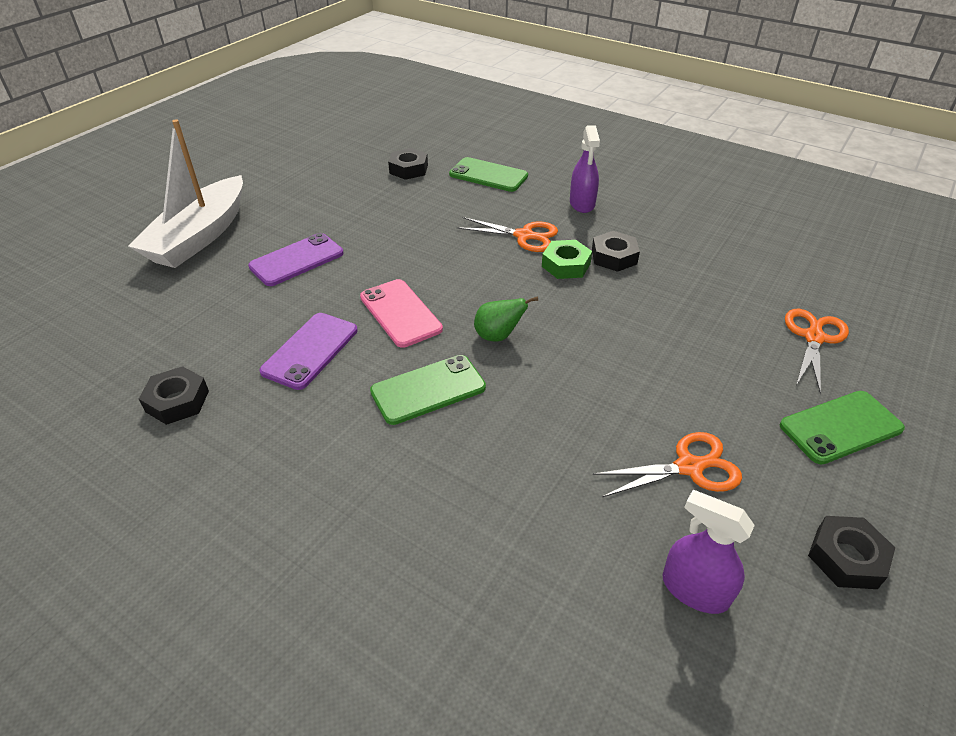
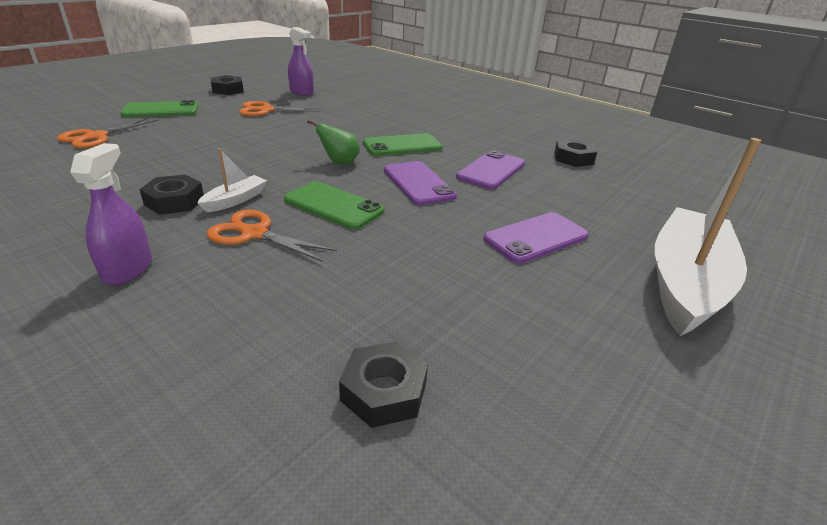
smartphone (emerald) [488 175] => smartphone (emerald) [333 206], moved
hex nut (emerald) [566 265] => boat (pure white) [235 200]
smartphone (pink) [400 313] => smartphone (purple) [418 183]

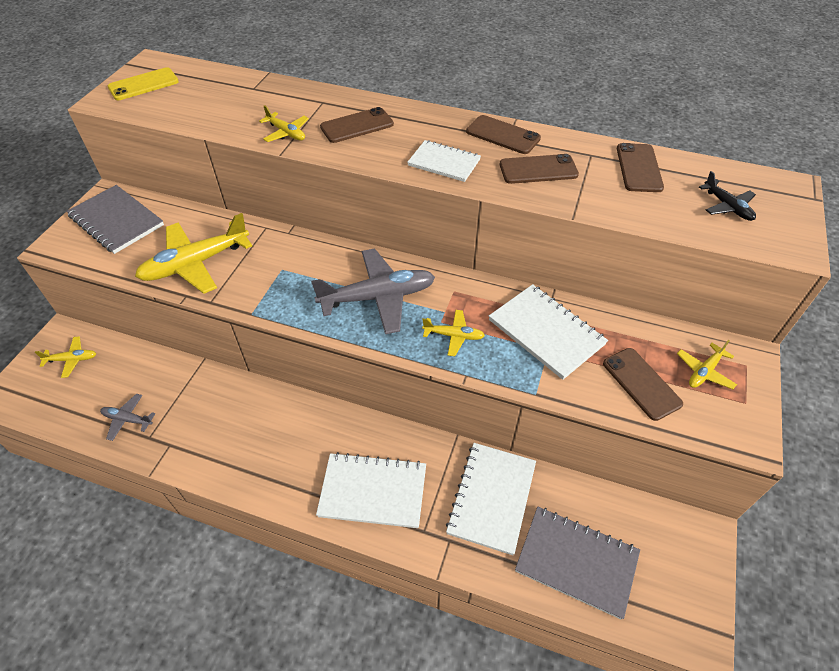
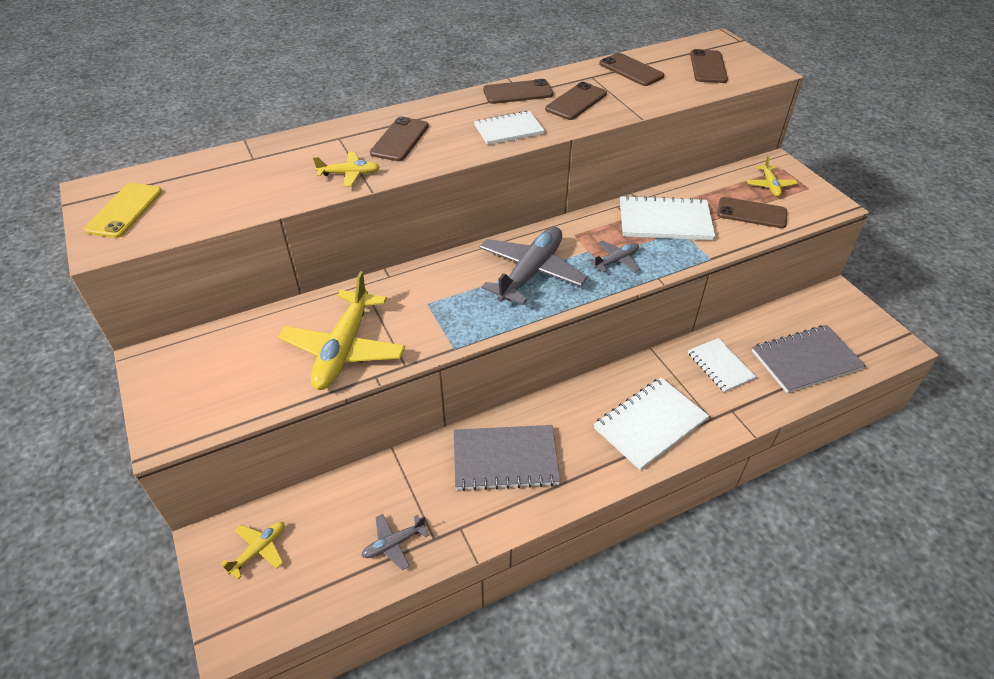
aeroplane (black) [727 206] => smartphone (brown) [708 67]
notepad (gray) [116 221] => notepad (gray) [505 459], moved
aeroplane (golden) [454 336] => aeroplane (gray) [616 261]
notepad (pure white) [492 498] => notepad (pure white) [720 366], x0.64

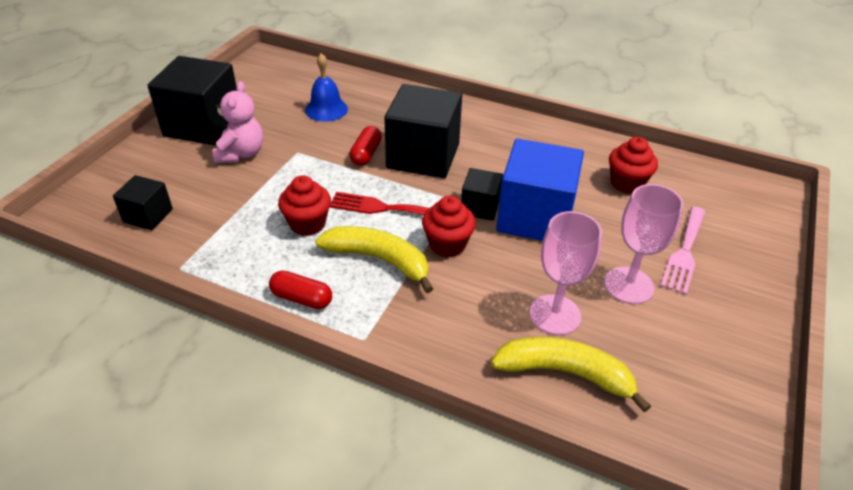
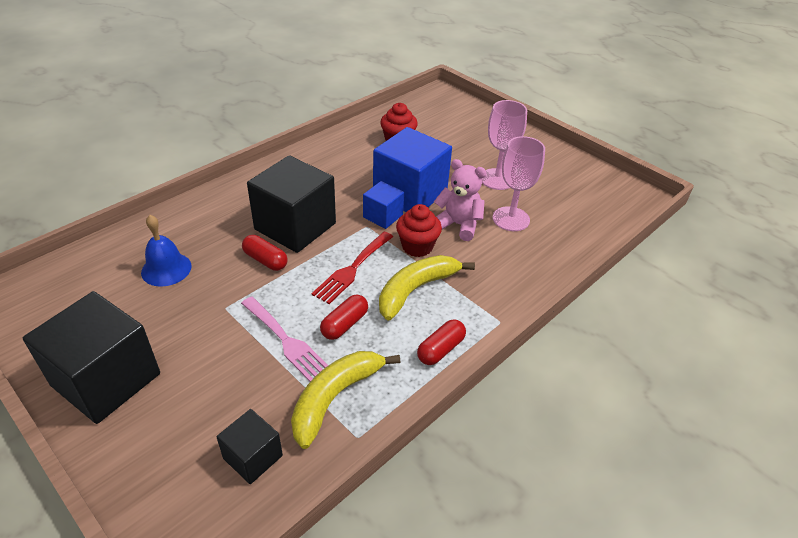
teddy bear (pink) [241 154] => teddy bear (pink) [458 225], moved
solid cube (black) [480 207] => solid cube (blue) [383 216]
fairy cake (crimson) [307 224] => capsule (crimson) [344 324]
dinner fork (pink) [684 253] => dinner fork (pink) [286 341], moved
toy banana (golden) [565 373] => toy banana (golden) [335 398], moved

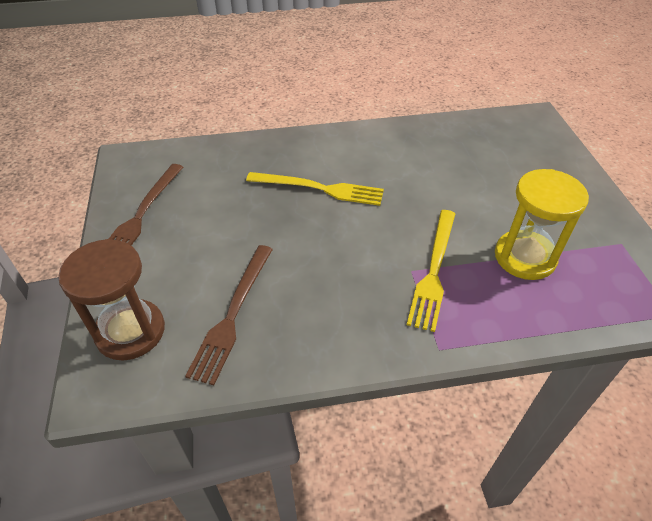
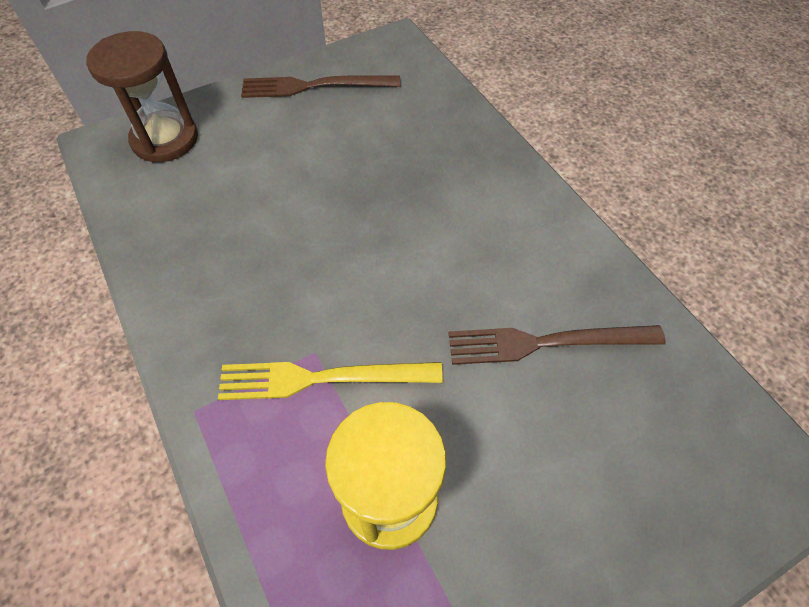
dinner fork (golden) [319 188] => nothing
dinner fork (brown) [233 314] => dinner fork (brown) [546 343], moved

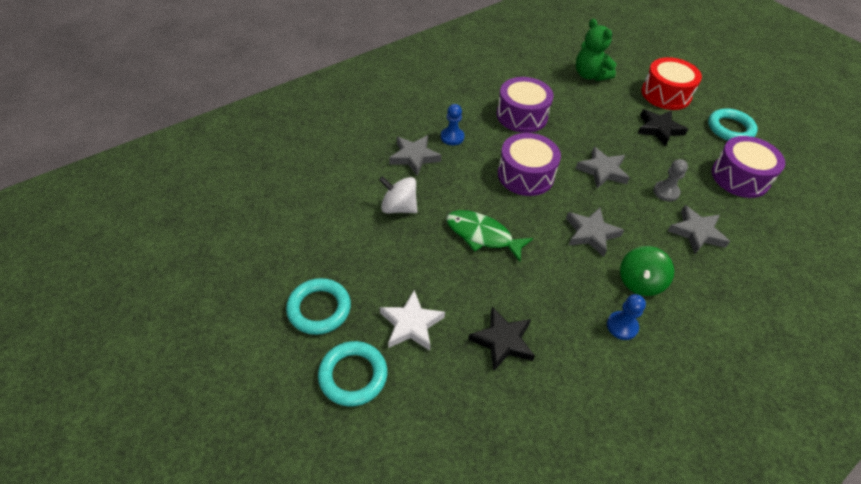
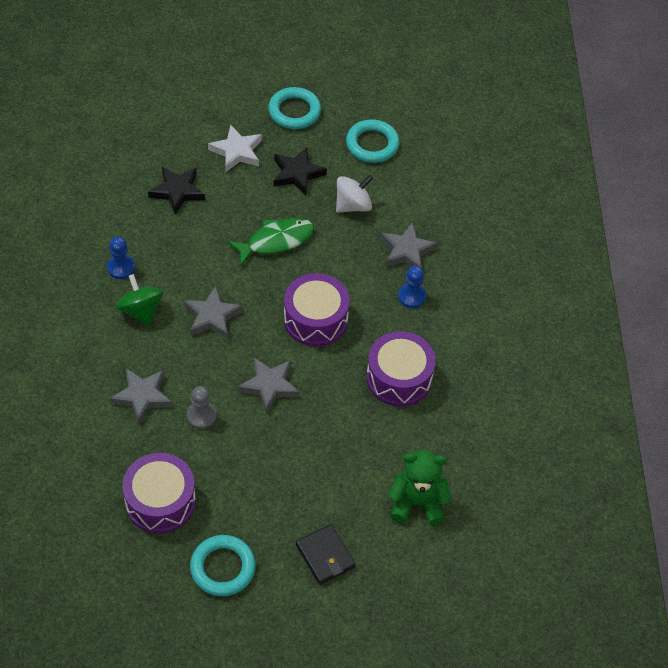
toy drum (crimson) [666 94] => card wallet (black) [325 556]
star (black) [659 129] => star (black) [297 174], moved
torus (teal) [353 375] => torus (teal) [372 144], moved

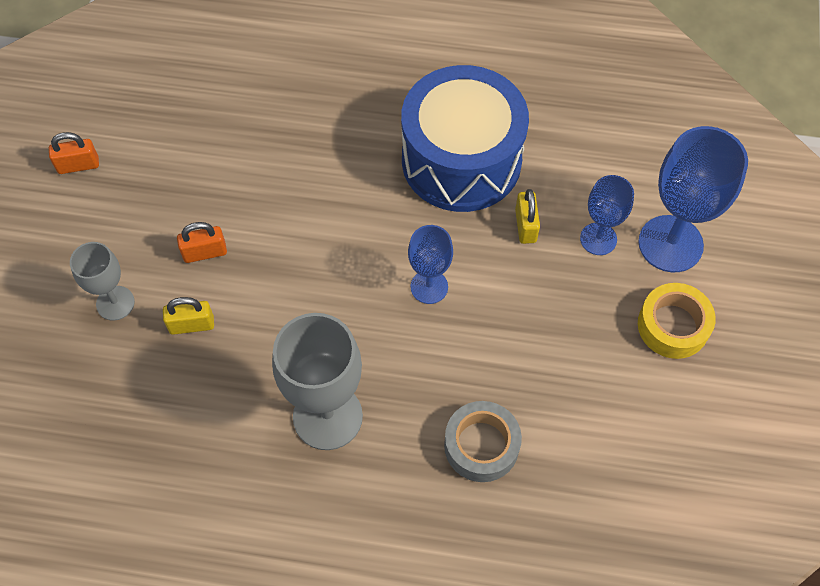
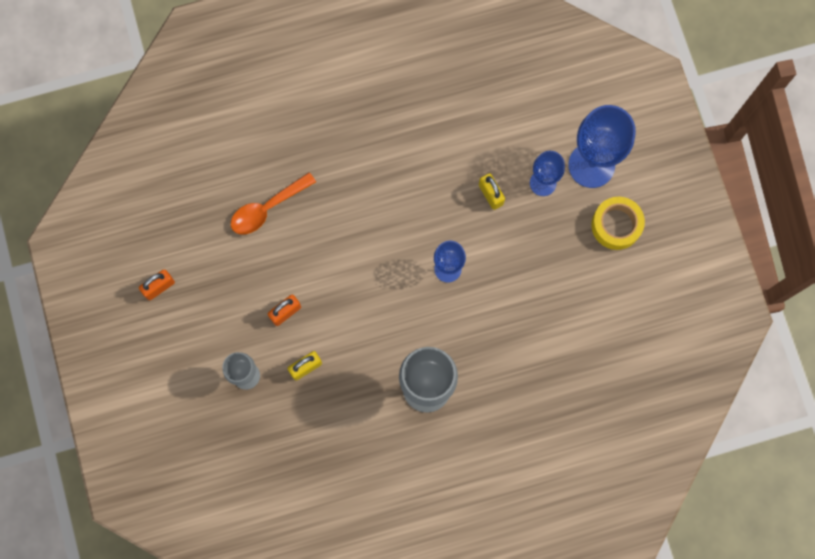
toy drum (blue) [461 160] => nothing
roll of tape (gray) [481 445] => nothing
nothing => spoon (orange-coloured) [267 208]

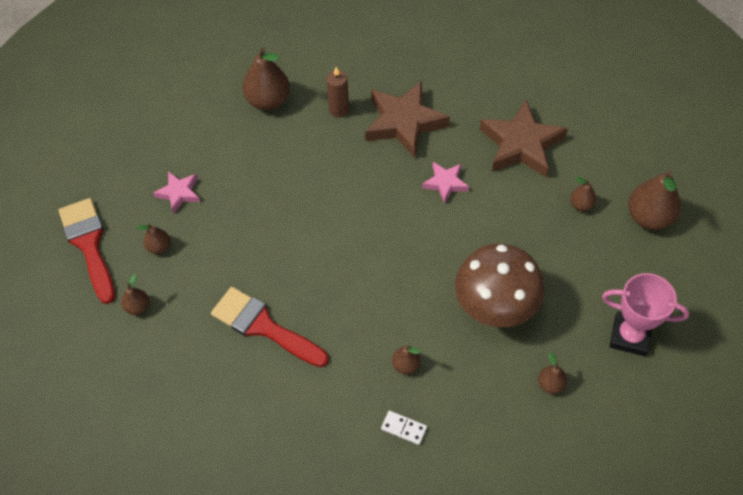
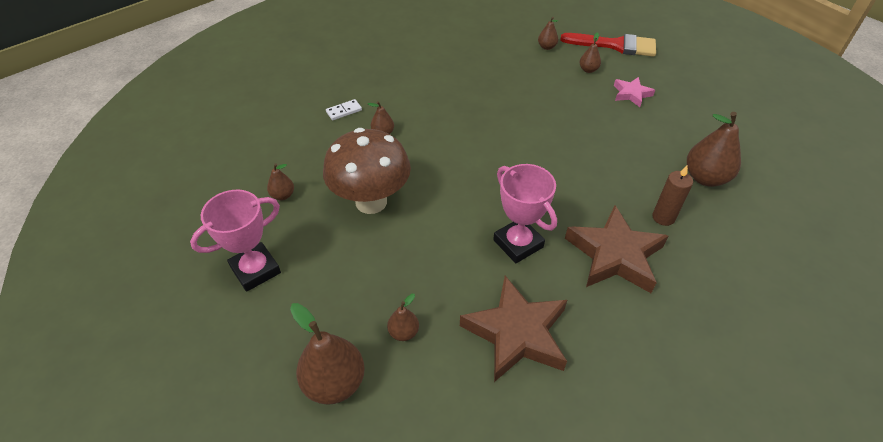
star (pink) [445 183] => prize cup (pink) [518 243]
paintbrush (crimson) [263 326] => nothing

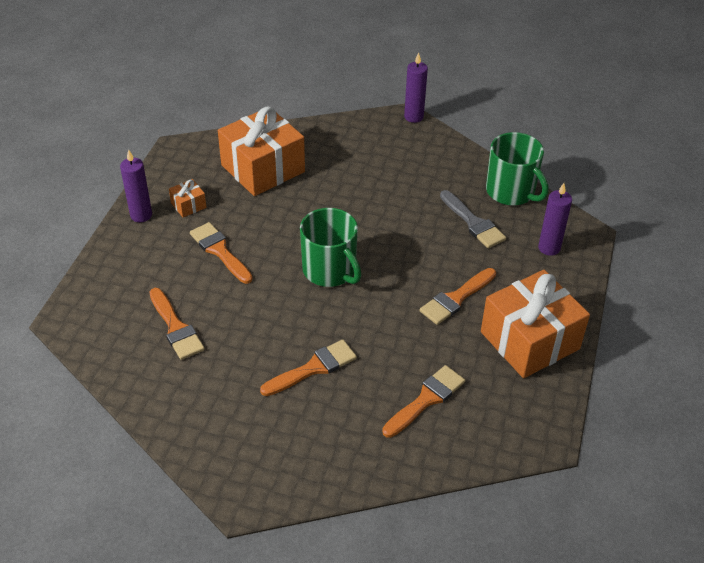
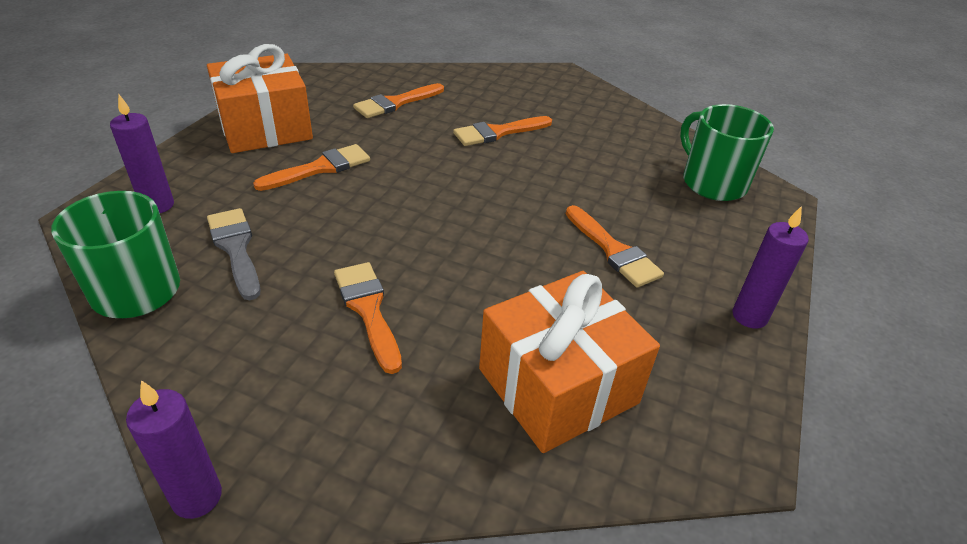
gift (orange-coloured) [188 205] => nothing
coffee mug (emerald) [330 270] => coffee mug (emerald) [712 183], moved
paintbrush (orange-coloured) [176 327] => paintbrush (orange-coloured) [368 310], moved

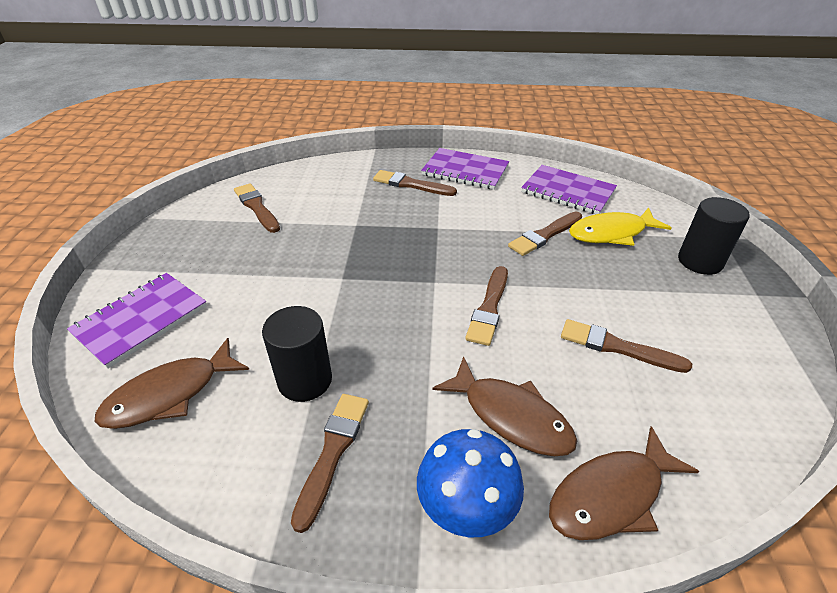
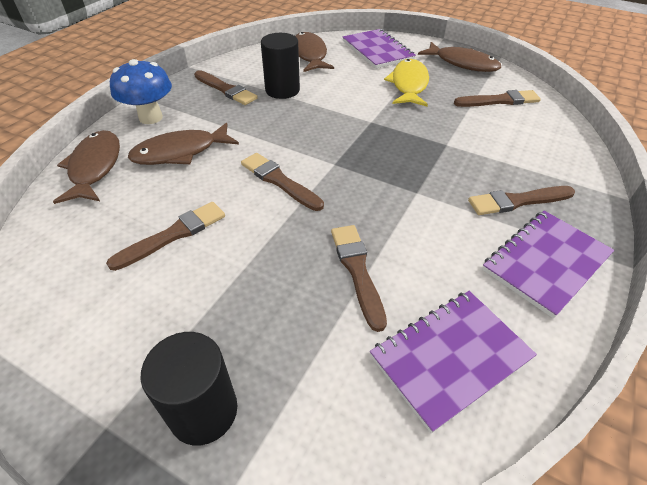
paintbrush (brown) [411 184] => paintbrush (brown) [518 201], 150 degrees counterclockwise
toy fish (golden) [611 233] => toy fish (golden) [409 85], moved
nothing => toy fish (brown) [462 63]

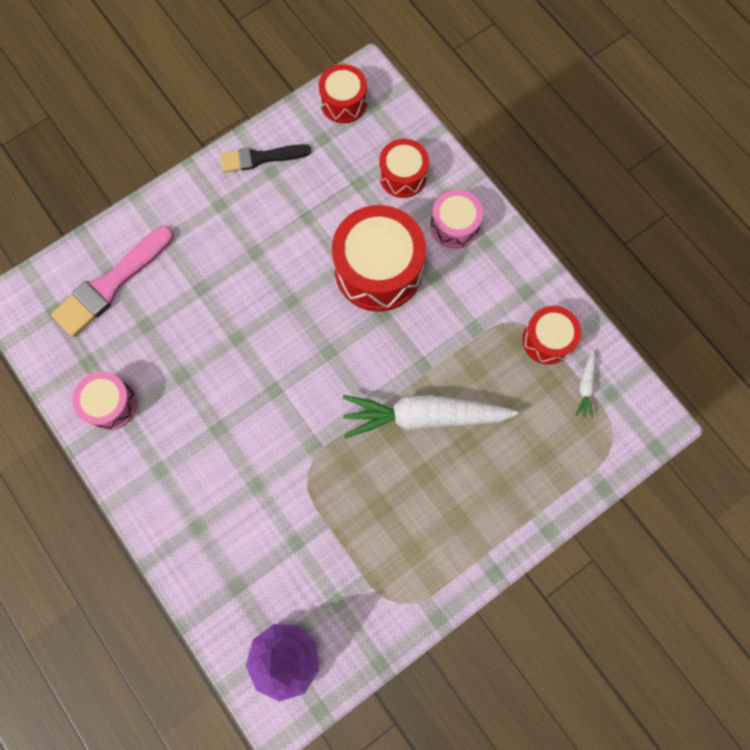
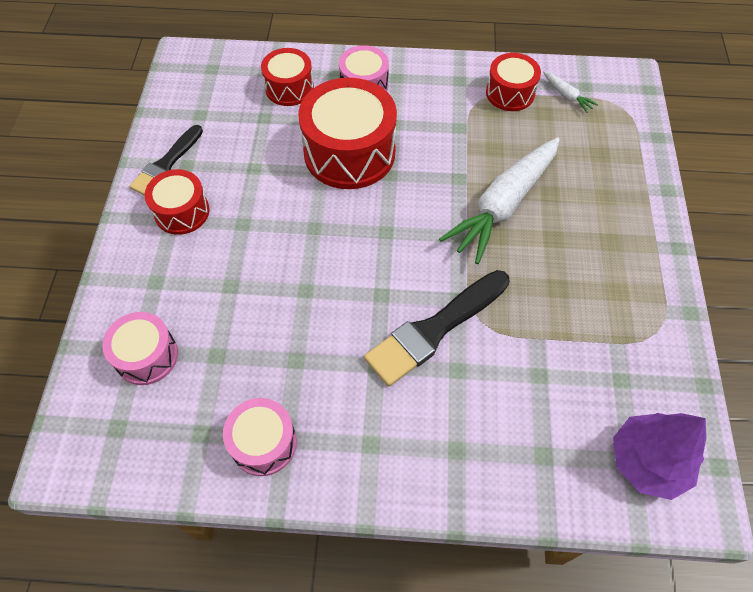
toy drum (crimson) [343 102] => toy drum (crimson) [182 212], moved
paintbrush (pink) [111 284] => toy drum (pink) [147 356]
nothing => paintbrush (black) [435 329]

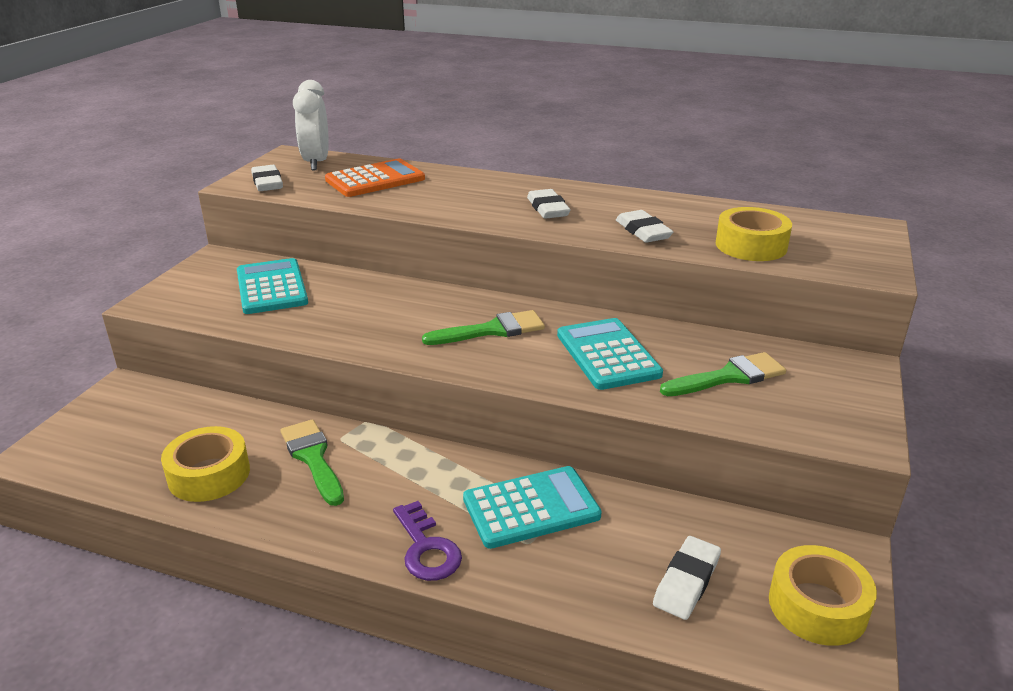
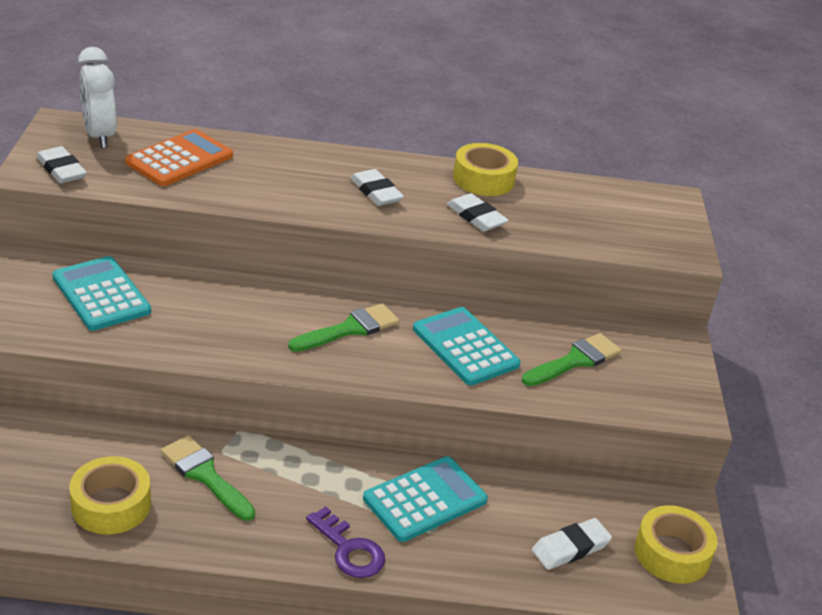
roll of tape (golden) [751 245] => roll of tape (golden) [483 179], moved
pencil eraser (pure white) [686 581] => pencil eraser (pure white) [570 548], 45 degrees clockwise

